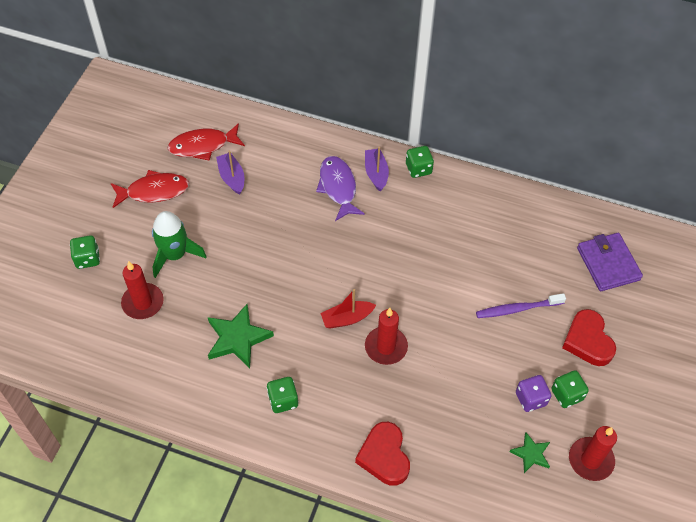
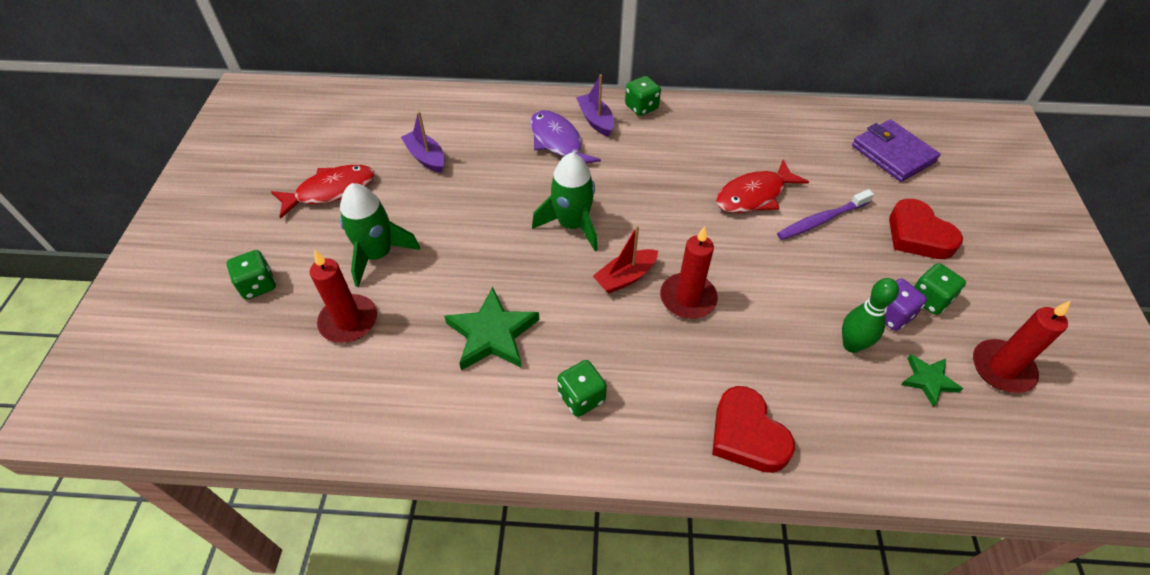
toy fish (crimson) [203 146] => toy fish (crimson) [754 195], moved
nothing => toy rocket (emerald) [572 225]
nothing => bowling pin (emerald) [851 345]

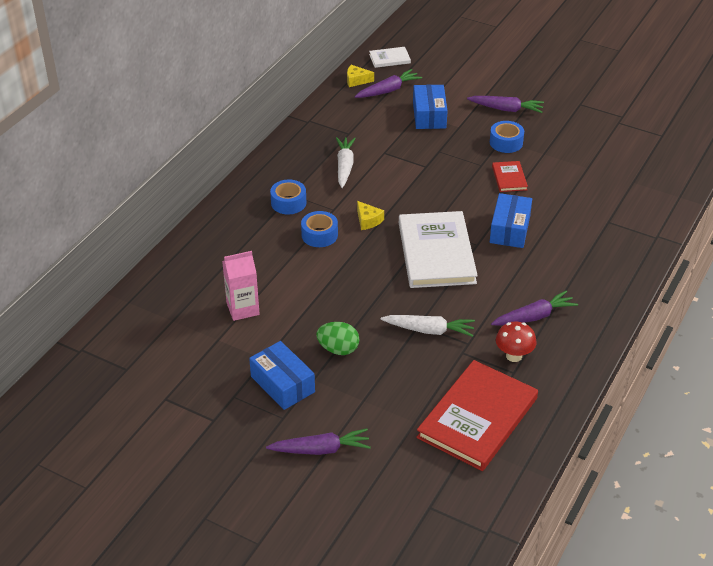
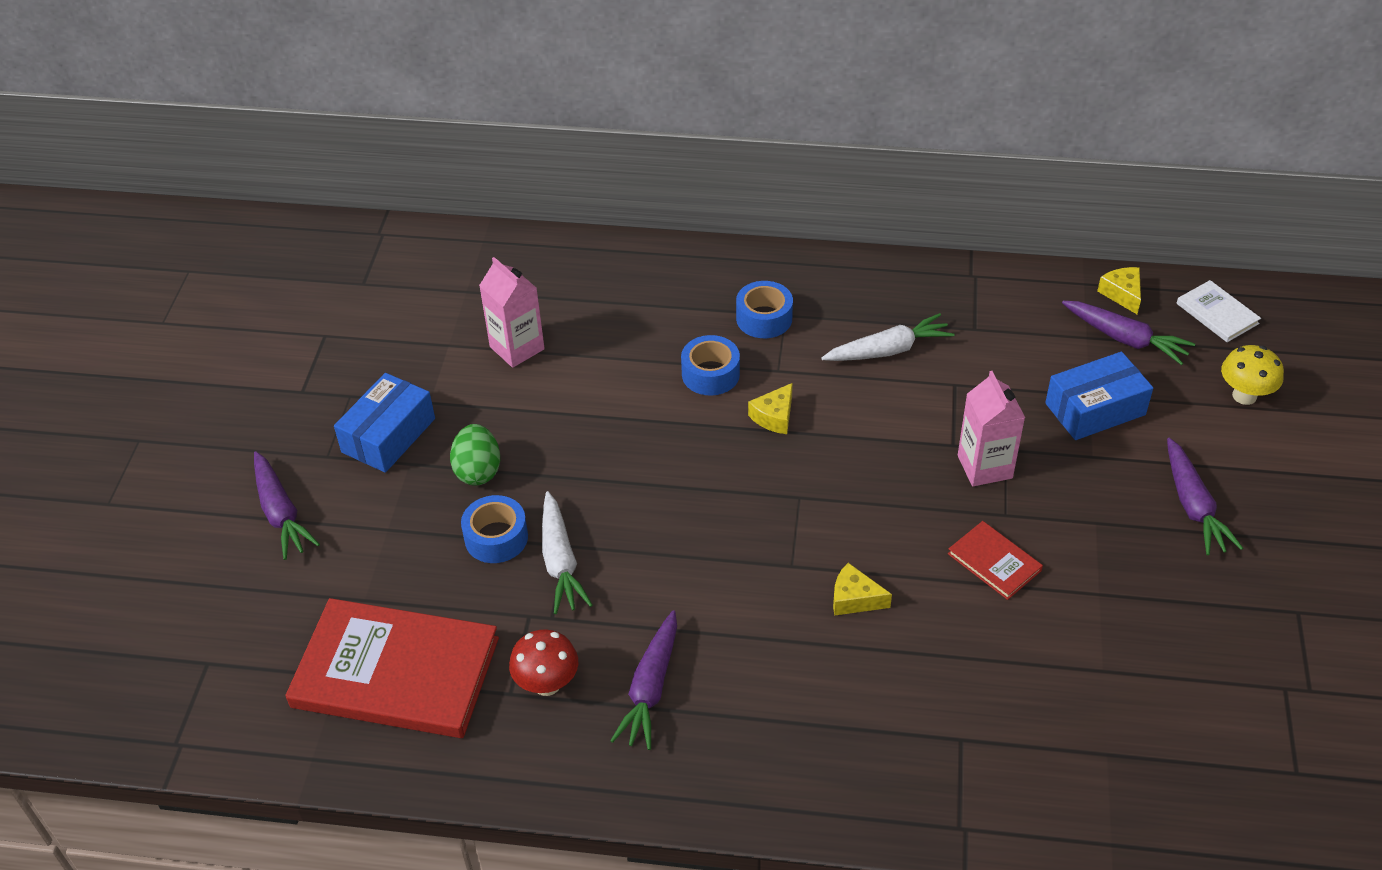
roll of tape (blue) [506 142] => roll of tape (blue) [496 537], moved
hardback (crimson) [509 178] => hardback (crimson) [994 562], 75 degrees clockwise
package (blue) [509 229] => cheese (golden) [854 599]
hardback (pure white) [436 253] => nothing
root vegetable (purple) [534 317] => root vegetable (purple) [650 688], 60 degrees clockwise
nothing => fungus (golden) [1244 396]
nothing => juice carton (pink) [984 467]

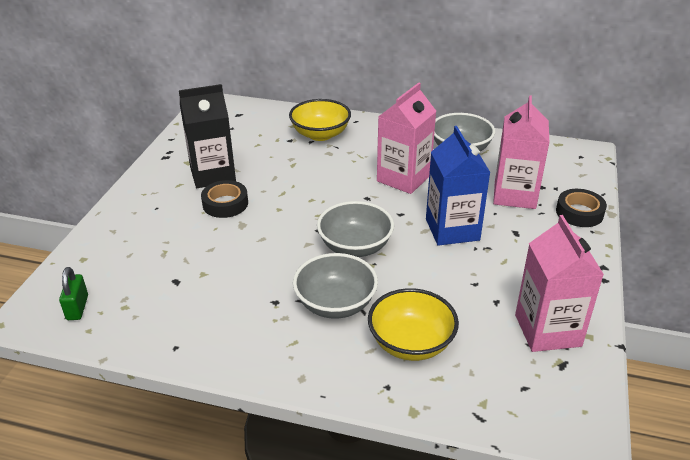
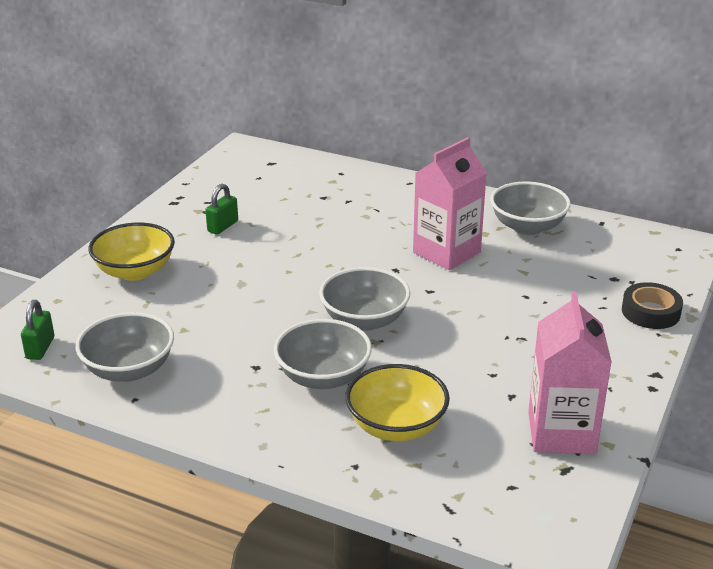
juice carton (black) [212 174] => lock (emerald) [223 226]
juice carton (pink) [514 195] => nothing
serving bowl (golden) [320 134] => serving bowl (golden) [135 271], moved
juice carton (blue) [452 229] => nothing
roll of tape (black) [225 204] => nothing
nothing => serving bowl (gray) [129 369]

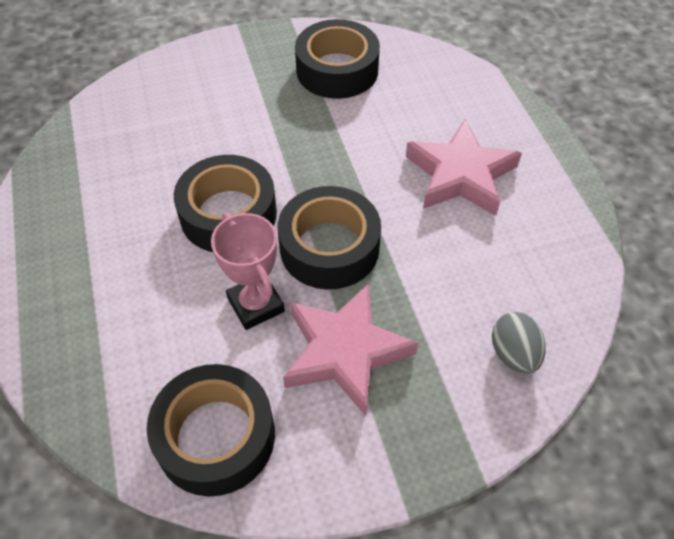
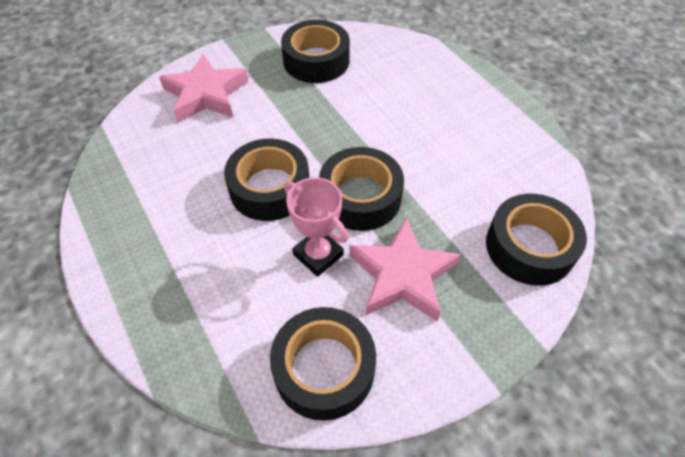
star (pink) [460 175] => star (pink) [206 94], moved
toy egg (gray) [513 354] => roll of tape (black) [529 247]

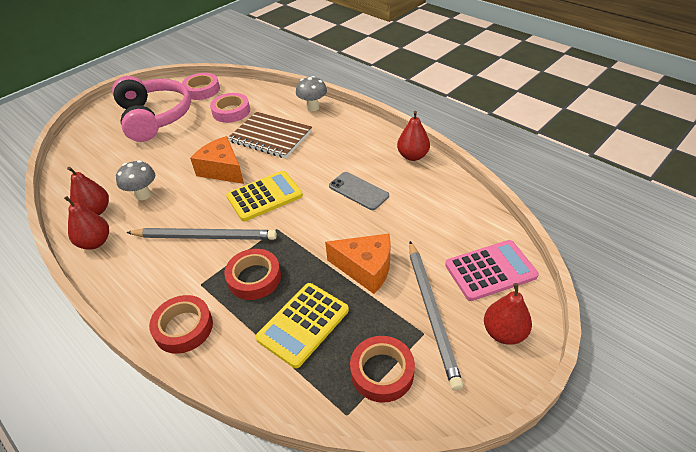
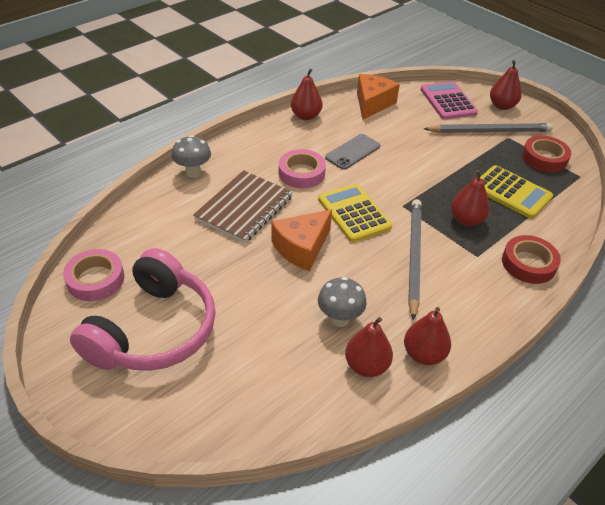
over-ear headphones (pink) [155 117] => over-ear headphones (pink) [154 330], 135 degrees clockwise
roll of tape (pink) [231 111] => roll of tape (pink) [301 173], moved
cheese (orange-coloured) [365 268] => cheese (orange-coloured) [372 104], moved
roll of tape (crimson) [254 278] => pear (crimson) [466 220]

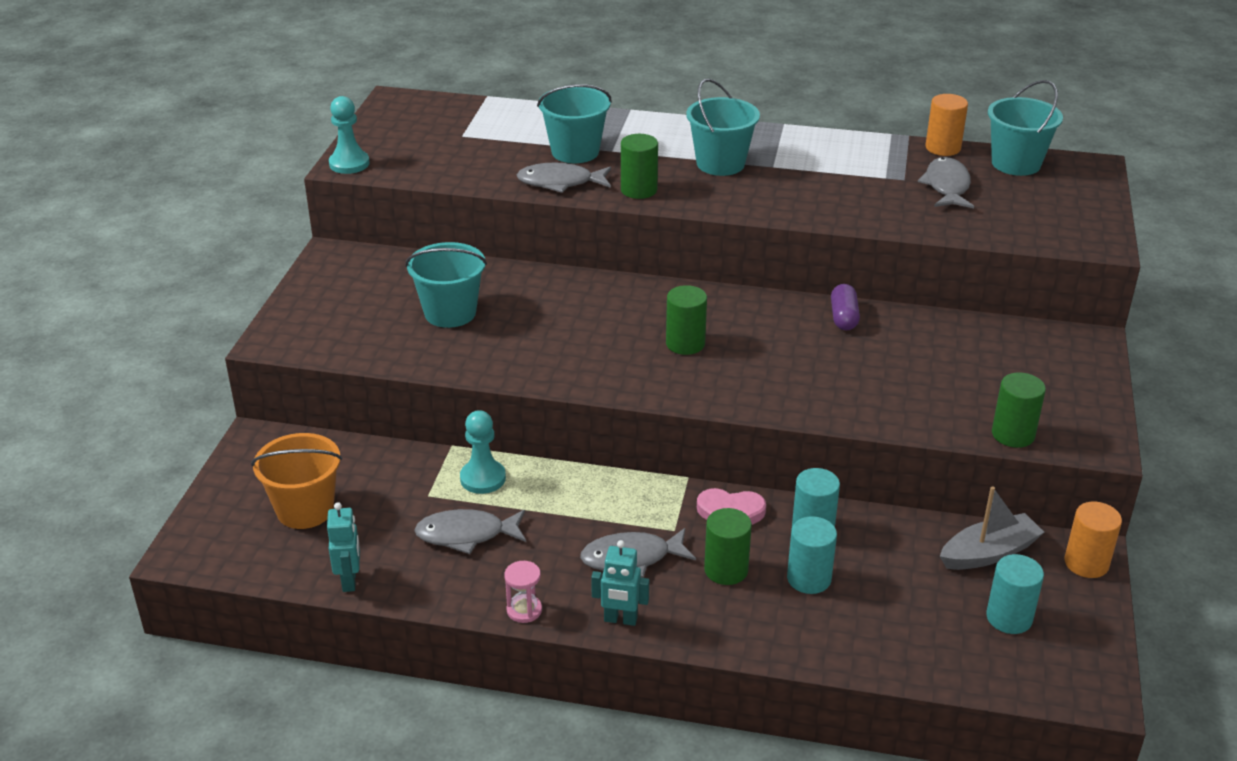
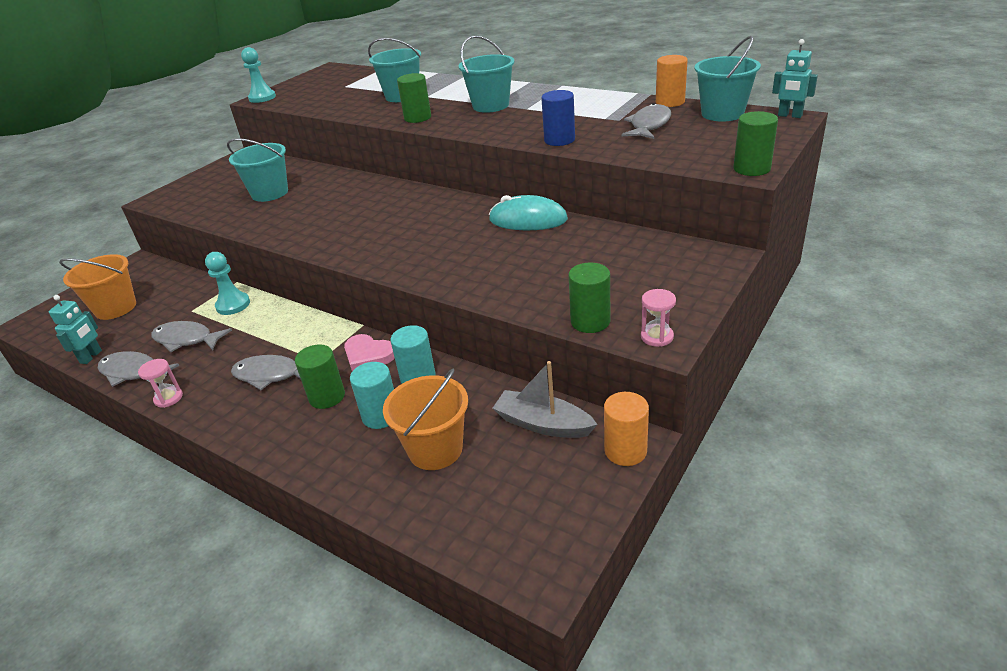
toy fish (gray) [560 182] => toy fish (gray) [133 372], moved
capsule (purple) [843 317] => computer mouse (teal) [528 220]
solid cylinder (emerald) [685 343] => solid cylinder (emerald) [751 169], moved
boat (gray) [988 553] => boat (gray) [543 424], 150 degrees counterclockwise
toy robot (teal) [620 620] => toy robot (teal) [789 116], moved
solid cylinder (teal) [1009 618] => nothing
nothing => solid cylinder (blue) [559 140]
nothing => sandglass (pink) [657 337]
nothing => sand bucket (orange-coloured) [435 449]

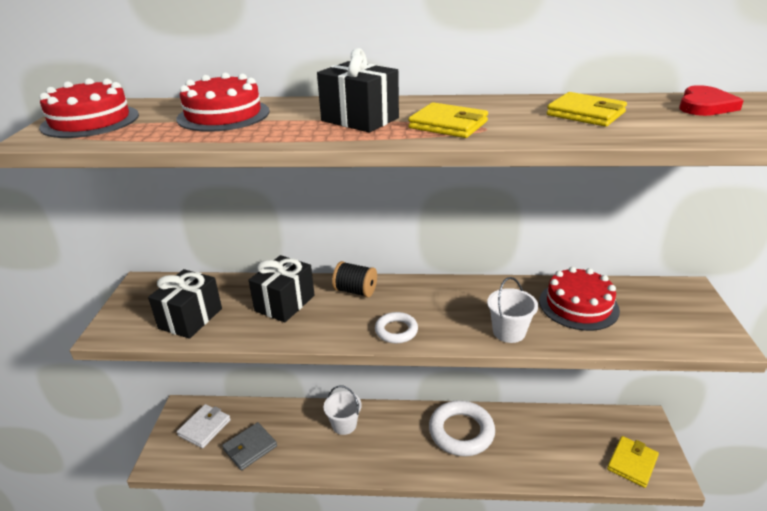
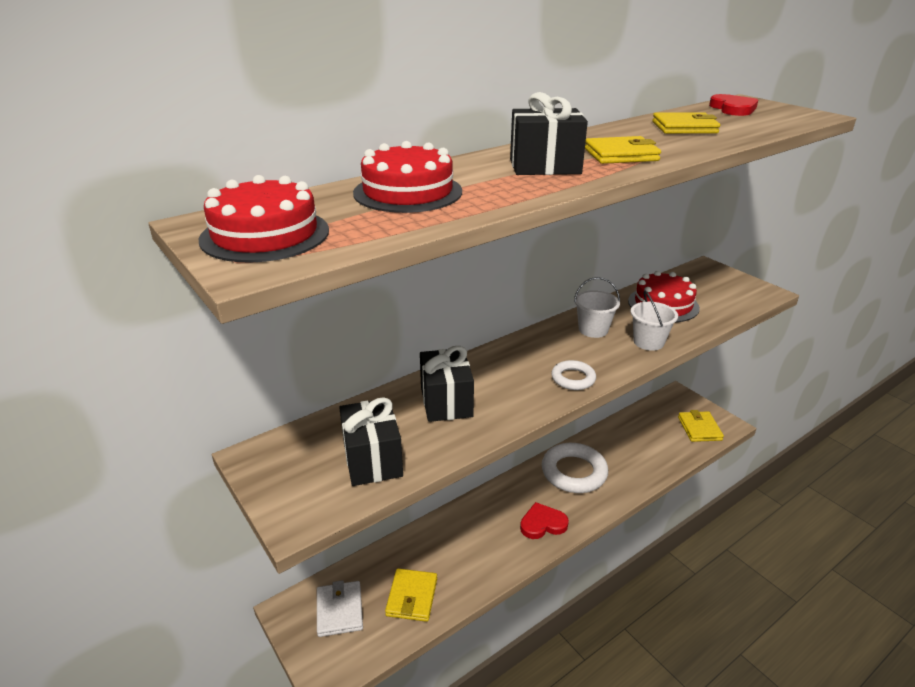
bobbin (black) [355 291] => nothing
sand bucket (pure white) [344 424] => sand bucket (pure white) [593 330], moved
card wallet (gray) [250 448] => card wallet (golden) [412 597]
nothing => heart (crimson) [542 524]

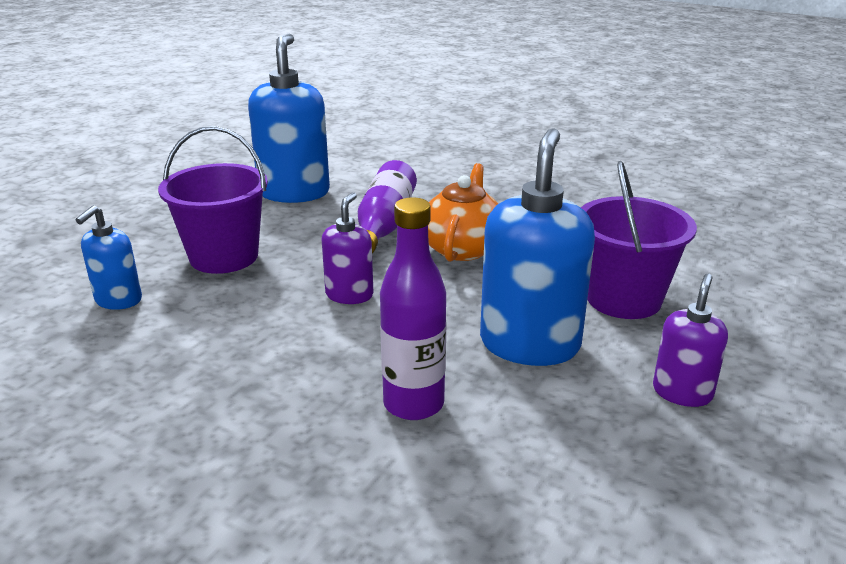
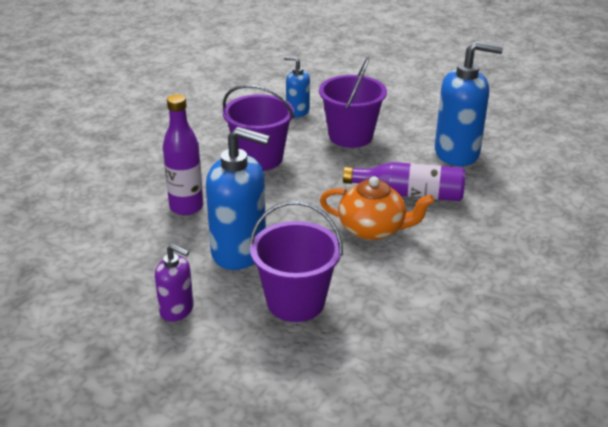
soap pump (purple) [349 295] => nothing
nothing => sand bucket (purple) [259 158]

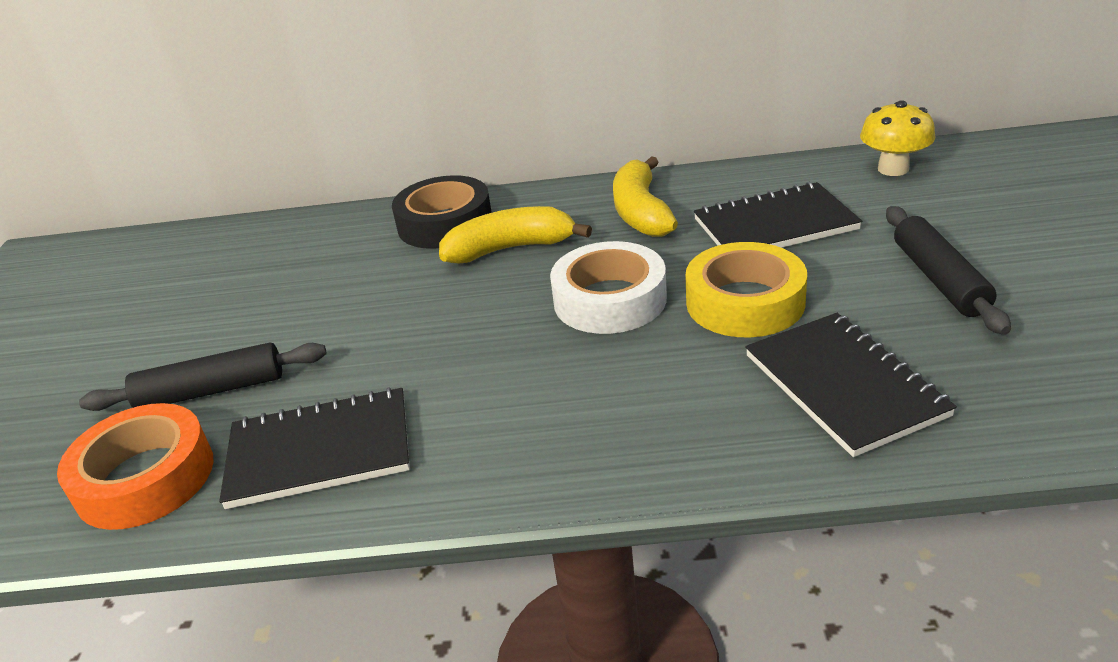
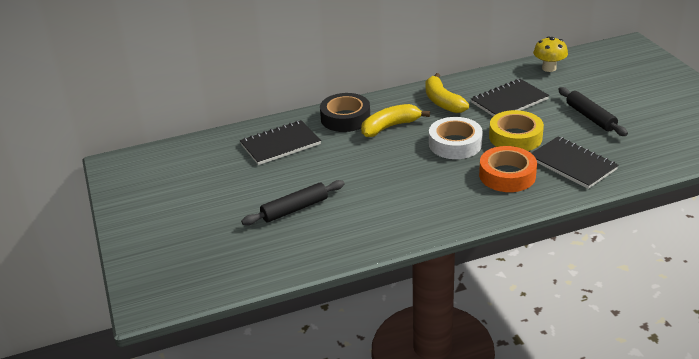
notepad (black) [320 451] => notepad (black) [280 144], moved
roll of tape (orange-coloured) [145 478] => roll of tape (orange-coloured) [507 175], moved

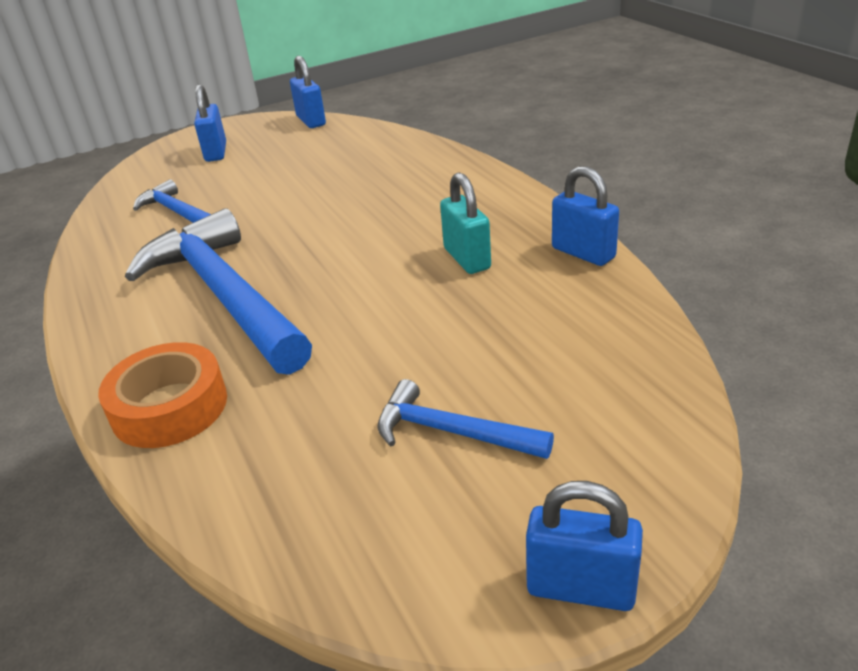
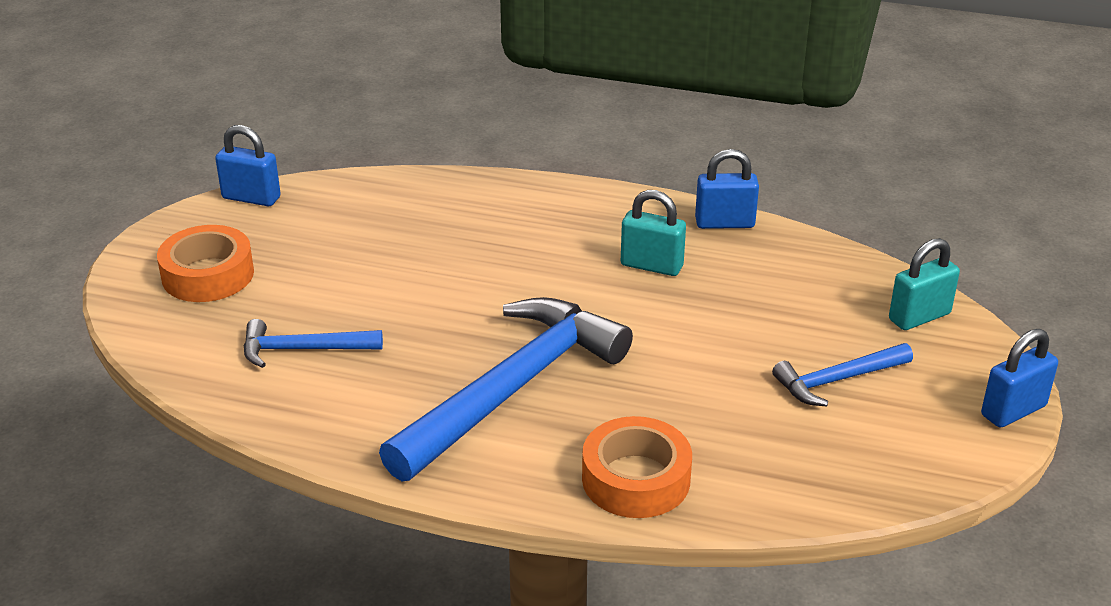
lock (blue) [216 152] => roll of tape (orange-coloured) [208 275]
carpenter's hammer (blue) [225 295] => carpenter's hammer (blue) [513 389], 120 degrees clockwise
nothing => lock (teal) [919 317]

